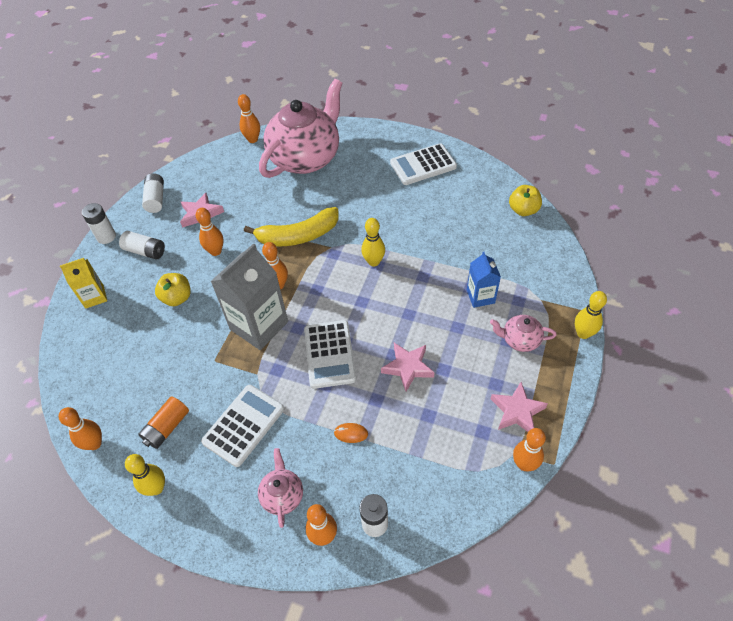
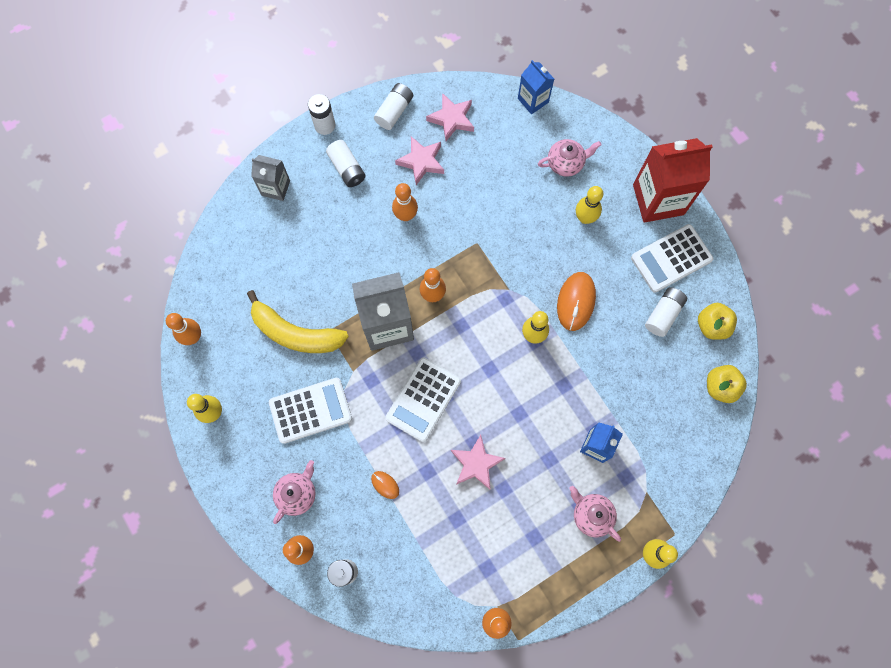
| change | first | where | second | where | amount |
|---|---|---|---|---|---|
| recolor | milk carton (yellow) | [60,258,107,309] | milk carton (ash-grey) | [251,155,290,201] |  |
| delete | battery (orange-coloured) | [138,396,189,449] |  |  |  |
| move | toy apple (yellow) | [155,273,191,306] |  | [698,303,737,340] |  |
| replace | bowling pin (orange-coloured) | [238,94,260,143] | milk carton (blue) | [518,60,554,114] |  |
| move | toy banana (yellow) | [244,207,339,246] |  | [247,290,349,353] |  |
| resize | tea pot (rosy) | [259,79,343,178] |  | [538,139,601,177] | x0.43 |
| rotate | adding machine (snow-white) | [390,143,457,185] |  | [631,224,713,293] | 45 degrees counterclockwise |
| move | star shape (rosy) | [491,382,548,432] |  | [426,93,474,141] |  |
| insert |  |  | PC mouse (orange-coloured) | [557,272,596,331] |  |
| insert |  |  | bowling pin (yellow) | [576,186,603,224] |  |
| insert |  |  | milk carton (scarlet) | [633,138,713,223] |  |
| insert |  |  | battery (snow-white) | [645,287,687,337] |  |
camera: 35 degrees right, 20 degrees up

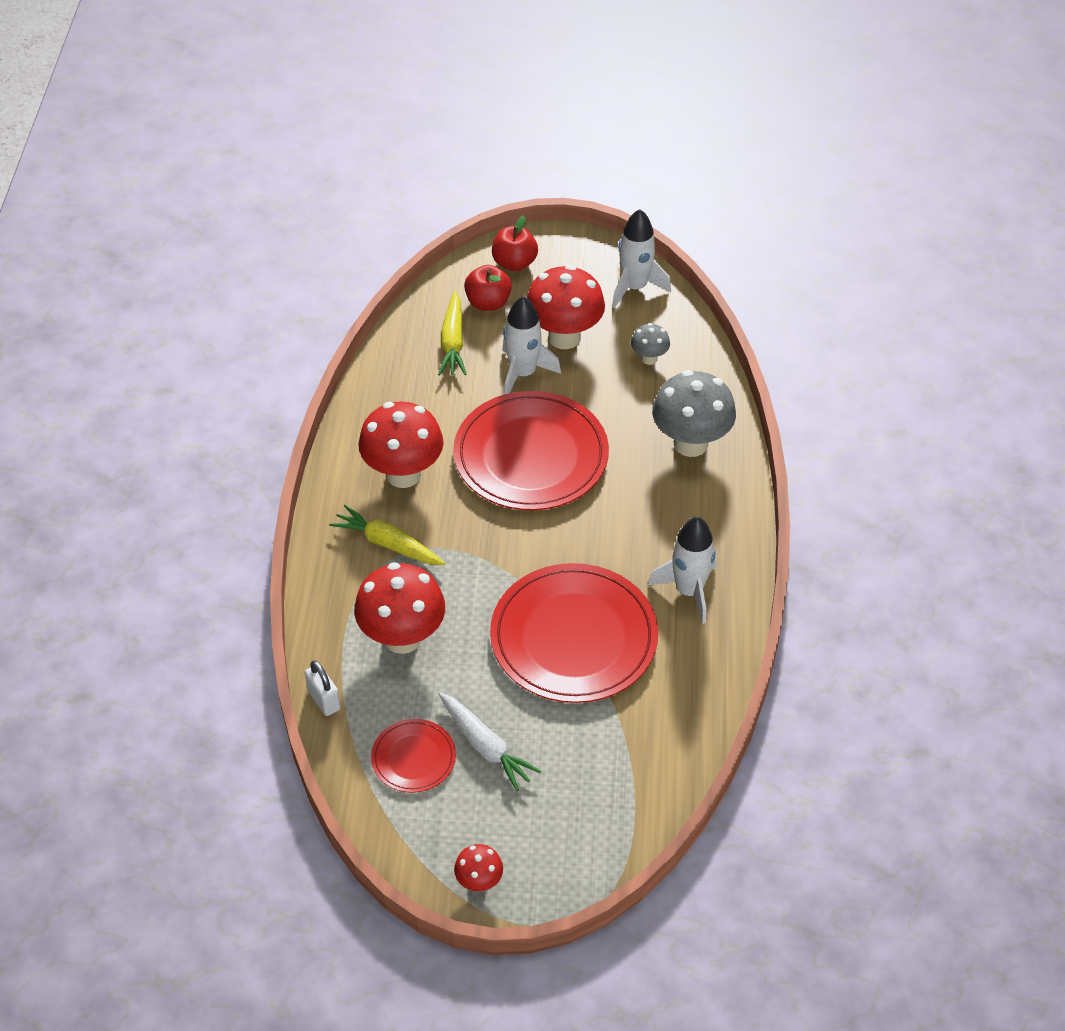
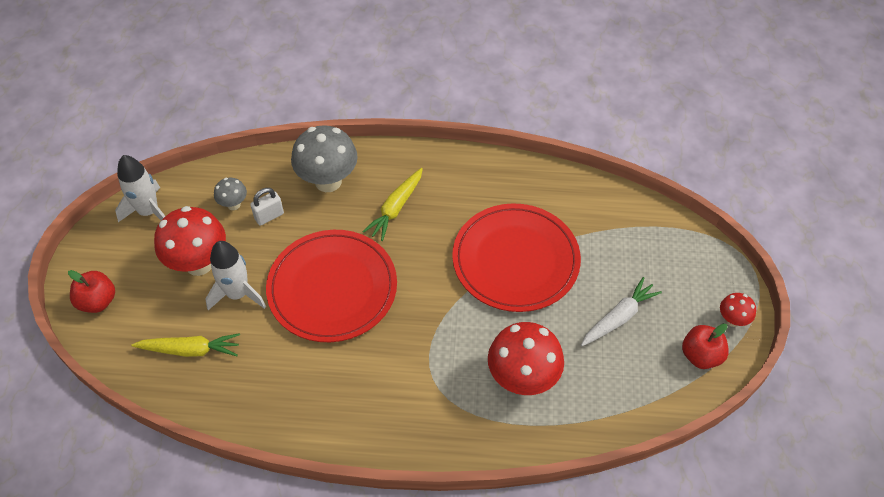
| change | first | where | second | where | amount |
|---|---|---|---|---|---|
| move | lock (snow-white) | [305,660,341,716] |  | [250,188,284,226] |  |
| move | carrot (yellow) | [329,505,445,565] |  | [362,168,423,241] |  |
| delete | fungus (scarlet) | [358,401,444,488] |  |  |  |
| delete | flat dish (scarlet) | [371,719,456,793] |  |  |  |
| move | toy apple (scarlet) | [464,265,512,311] |  | [682,323,729,369] |  |
| delete | rocket (snow-white) | [648,517,716,624] |  |  |  |
camera: 90 degrees left, 5 degrees up

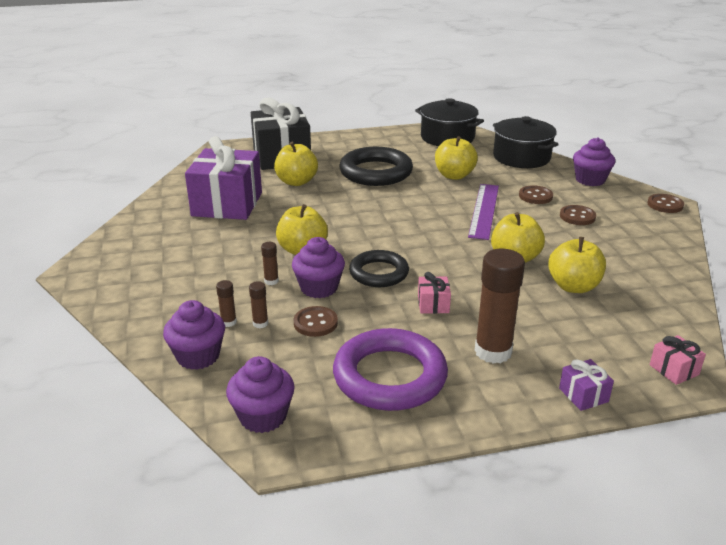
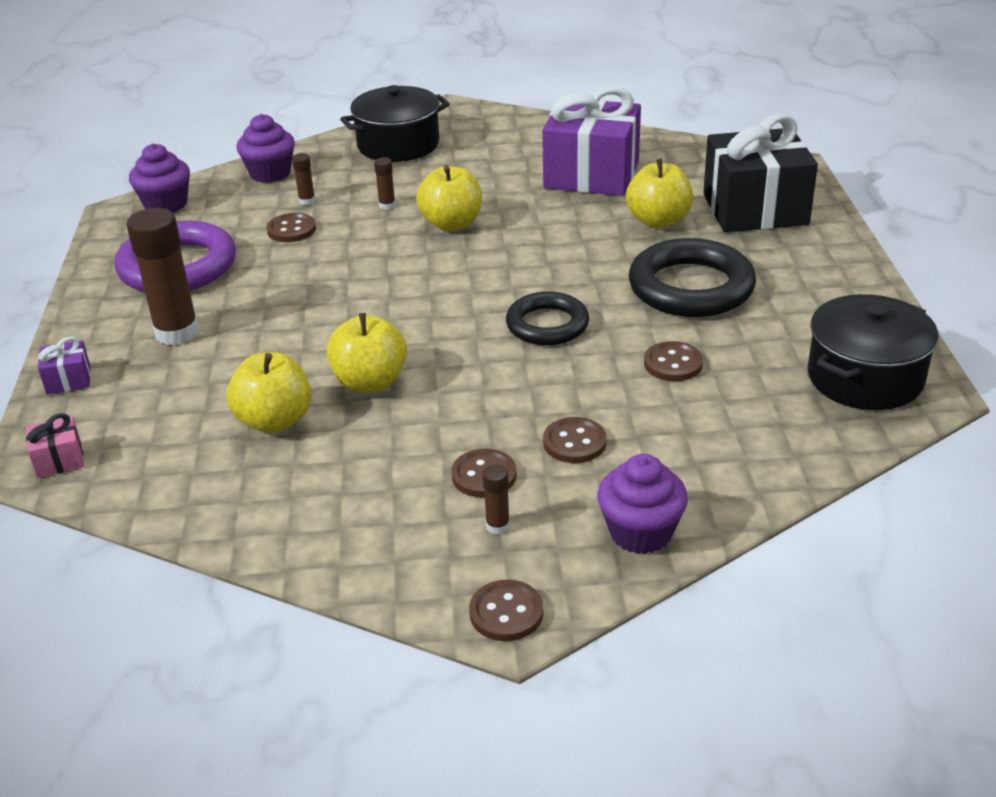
| change | first | where | second | where | amount |
|---|---|---|---|---|---|
| move | glue (russet) | [216,280,237,327] |  | [483,465,510,534] |  |
| delete | muffin (purple) | [292,237,345,298] |  |  |  |
| move | torus (black) | [349,250,409,287] |  | [506,291,589,345] |  |
| delete | gift (rosy) | [418,272,451,314] |  |  |  |
| replace | toy apple (yellow) | [435,136,478,180] | shirt button (russet) | [644,341,703,381] |  |
| delete | measuring stick (purple) | [468,184,499,240] |  |  |  |
| move | stockpot (black) | [493,116,559,168] |  | [340,85,450,162] |  |
camera: 100 degrees right, 5 degrees up

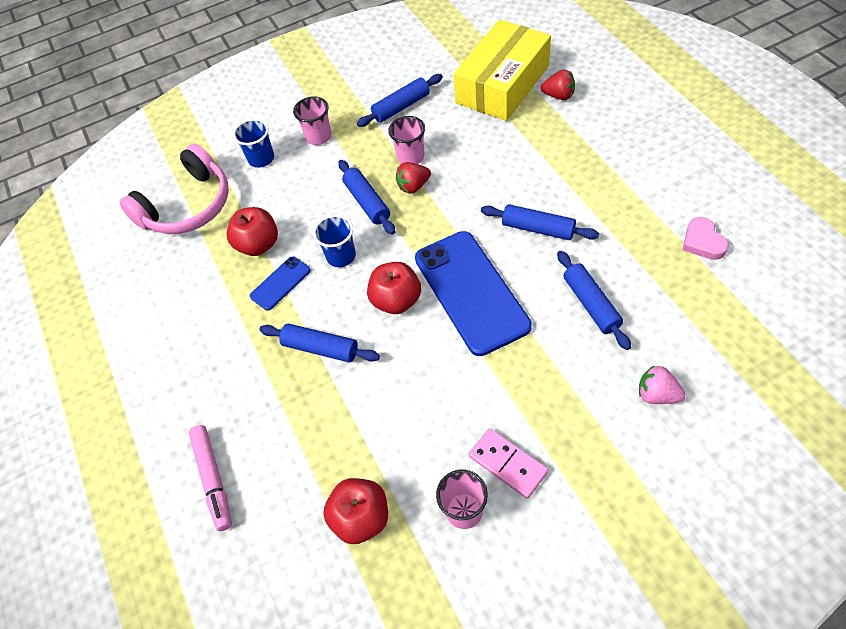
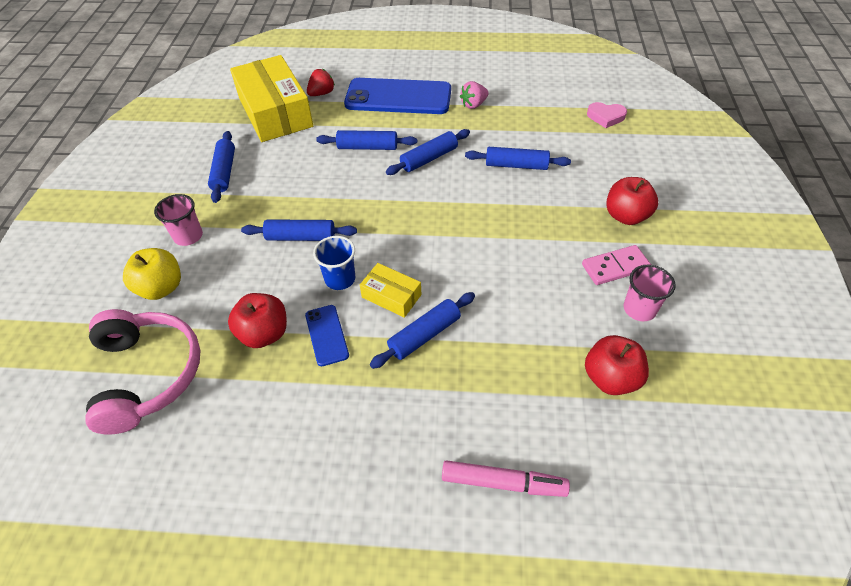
| change | first | where | second | where | amount |
|---|---|---|---|---|---|
| replace | tumbler (blue) | [233,119,274,168] | toy apple (yellow) | [123,248,181,300] |  |
| move | toy apple (scarlet) | [367,262,421,314] |  | [606,177,658,225] |  |
| delete | tumbler (rosy) | [388,116,425,164] |  |  |  |
| delete | toy strawberry (scarlet) | [396,162,431,194] |  |  |  |
| move | phone (blue) | [415,231,532,356] |  | [344,78,451,114] |  |
| move | toy strawberry (rosy) | [639,365,686,404] |  | [460,81,489,109] |  |
| move | heart (rosy) | [683,217,729,260] |  | [587,102,627,128] |  |
| insert |  |  | pastry roller (blue) | [316,130,417,150] |  |
| insert |  |  | parcel (yellow) | [360,263,421,318] |  |
camera: 65 degrees left, 5 degrees down

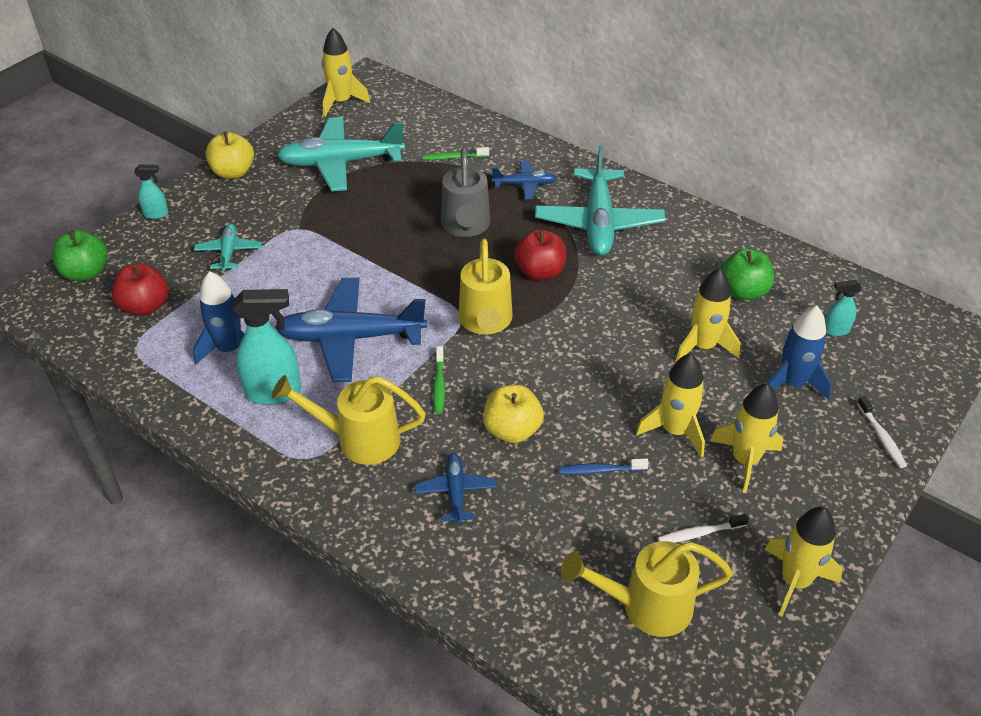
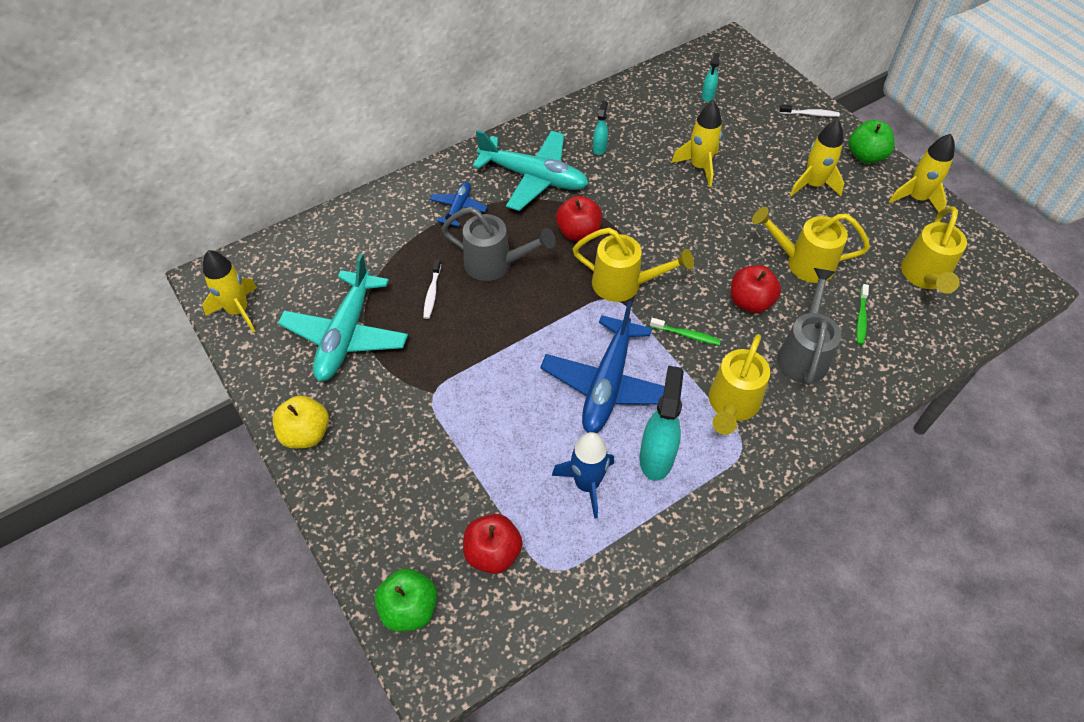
| change | first | where | second | where | amount |
|---|---|---|---|---|---|
| move | spray cleaner (turquoise) | [134,164,169,219] |  | [593,101,608,155] |  |
| delete | plane (turquoise) | [194,224,262,272] |  |  |  |
| replace | plane (blue) | [414,453,497,525] | watering pot (ash-grey) | [777,268,841,385] |  |
| move | dental brush (green) | [423,147,489,160] |  | [856,284,869,345] |  |
| recolor | toy apple (yellow) | [483,385,544,443] | toy apple (scarlet) | [731,265,781,313] |  |
| replace | dental brush (blue) | [559,458,649,475] | watering pot (yellow) | [752,207,870,283] |  |
| delete | rocket (yellow) | [636,353,705,457] |  |  |  |
| move | dental brush (snow-white) | [658,514,749,543] |  | [423,259,441,319] |  |
| move | toy apple (green) | [721,249,774,300] |  | [849,120,895,163] |  |
| delete | rocket (blue) | [767,305,832,400] |  |  |  |
camera: 70 degrees left, 10 degrees up

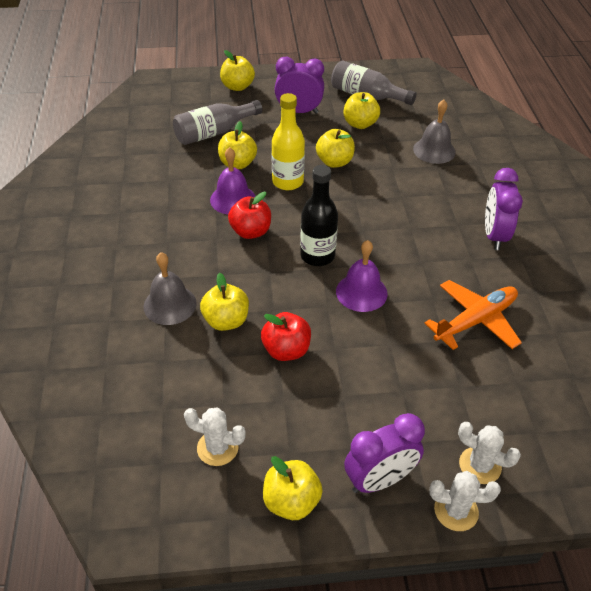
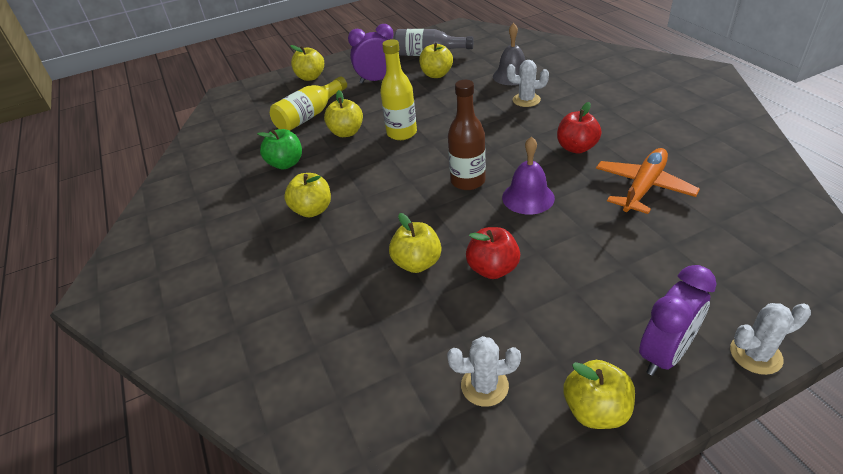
| change | first | where | second | where | amount |
|---|---|---|---|---|---|
| delete | hand bell (ash-grey) | [143,252,197,325] |  |  |  |
| recolor | flask (ash-grey) | [173,100,263,145] | flask (yellow) | [270,76,347,131] |  |
| delete | hand bell (purple) | [210,147,256,214] |  |  |  |
| move | toy apple (scarlet) | [228,192,271,239] |  | [557,102,601,154] |  |
| recolor | flask (black) | [300,165,338,266] | flask (russet) | [448,80,486,190] |  |
| move | toy apple (yellow) | [316,129,355,168] |  | [284,173,331,217] |  |
| move | prickly plant (snow-white) | [458,422,521,484] |  | [507,60,549,107] |  |
| delete | alarm clock (purple) | [485,168,523,250] |  |  |  |
| insert |  |  | toy apple (green) | [257,129,302,169] |  |
camera: 15 degrees left, 5 degrees down

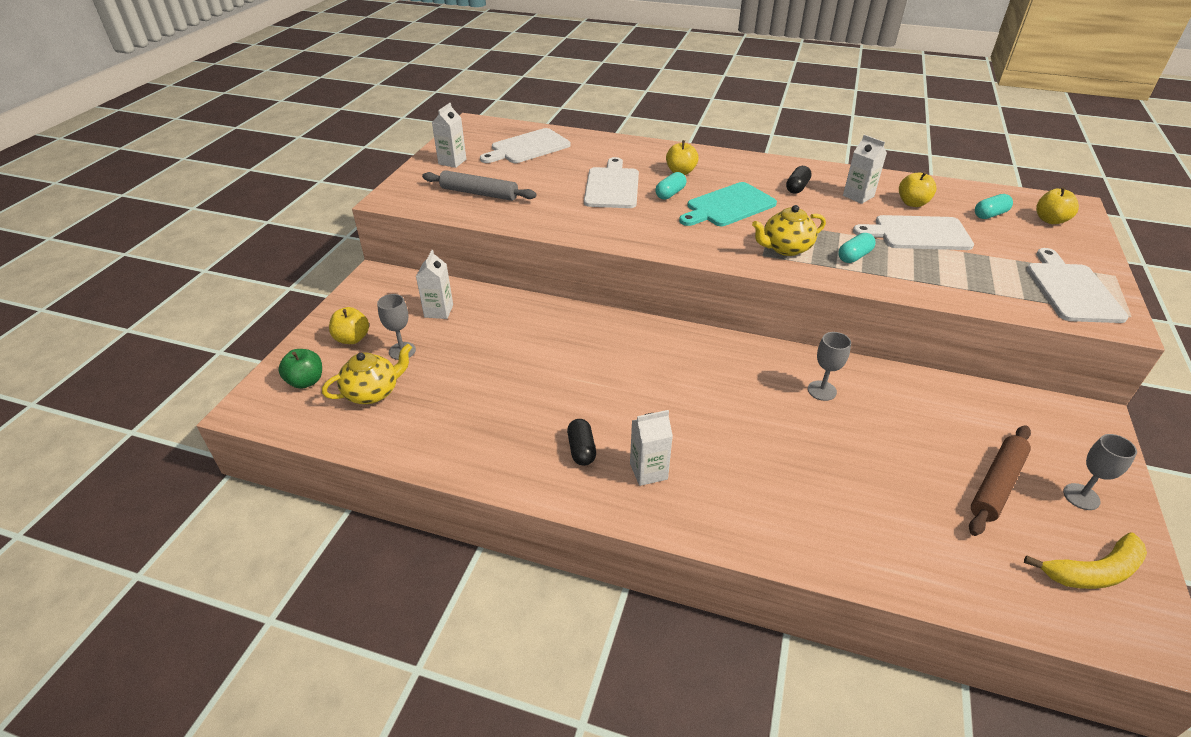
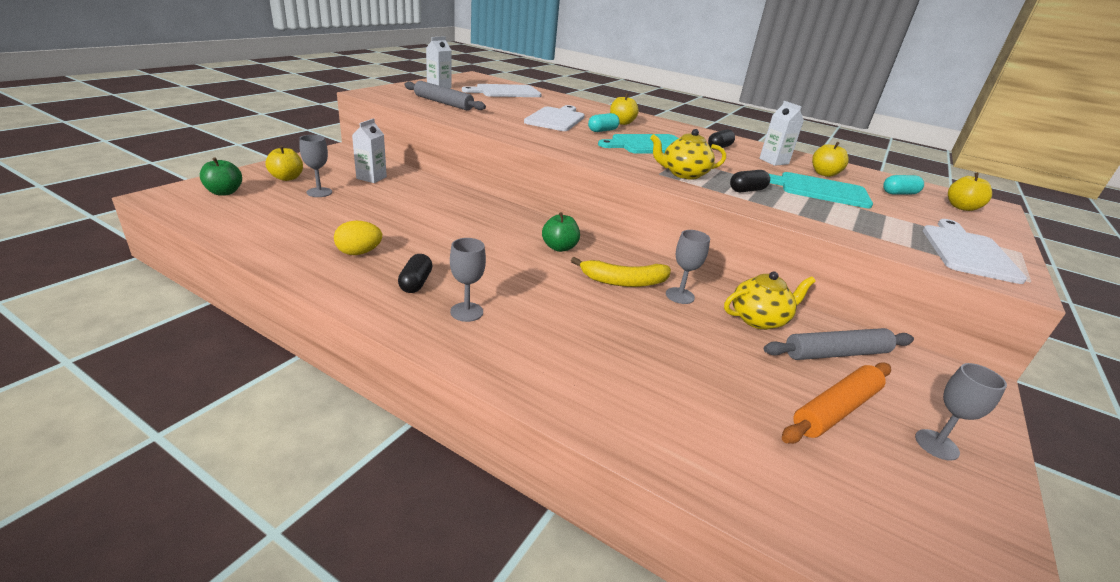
| change | first | where | second | where | amount |
|---|---|---|---|---|---|
| move | tea pot (yellow) | [322,344,412,404] |  | [724,271,816,330] |  |
| replace | milk carton (snow-white) | [630,410,673,486] | goblet (ash-grey) | [450,238,486,322] |  |
| recolor | pill shape (turquoise) | [838,233,876,263] | pill shape (black) | [730,170,770,192] |  |
| recolor | chopping board (snow-white) | [853,215,974,250] | chopping board (turquoise) | [769,172,873,208] |  |
| recolor | pastry roller (russet) | [969,425,1031,536] | pastry roller (orange-coloured) | [782,362,891,444] |  |
| move | toy banana (yellow) | [1024,532,1147,589] |  | [571,257,671,287] |  |
| insert |  |  | toy egg (yellow) | [334,221,382,255] |  |
| insert |  |  | toy apple (green) | [542,212,580,252] |  |
| insert |  |  | pastry roller (ash-grey) | [764,328,914,360] |  |
camera: 10 degrees right, 10 degrees down

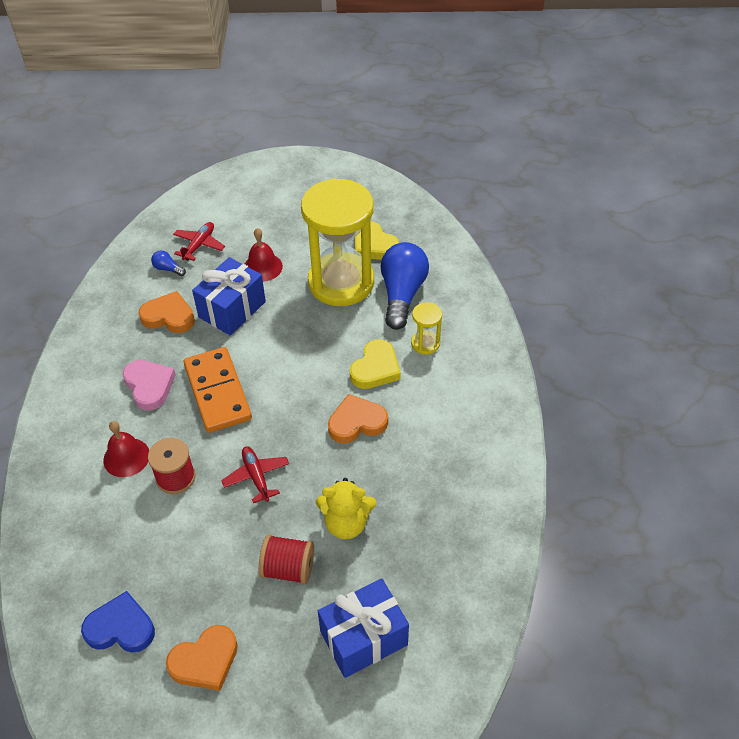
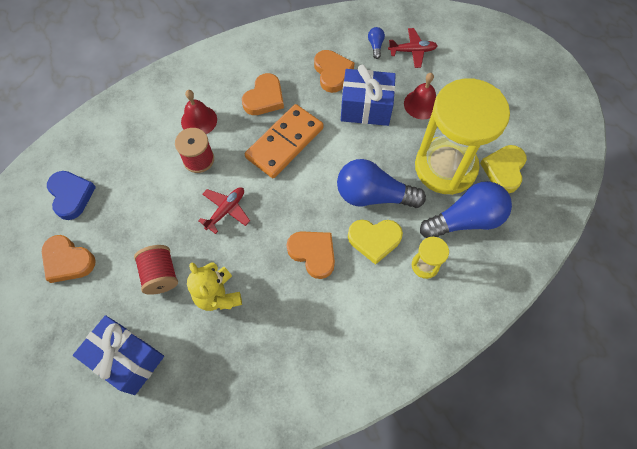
| change | first | where | second | where | amount |
|---|---|---|---|---|---|
| recolor | heart (rosy) | [122,360,176,410] | heart (orange-coloured) | [242,73,284,115] |  |
| insert |  |  | lightbulb (blue) | [337,159,426,208] |  |
camera: 60 degrees right, 15 degrees up

